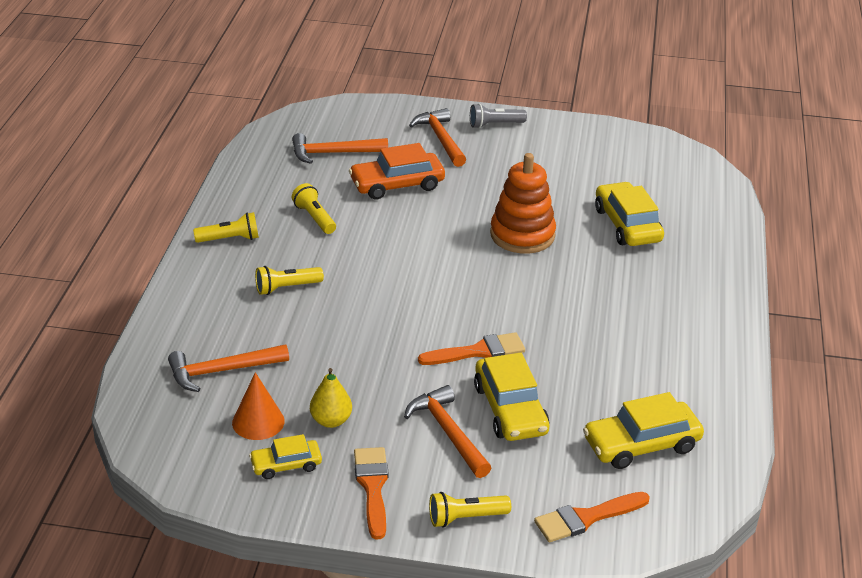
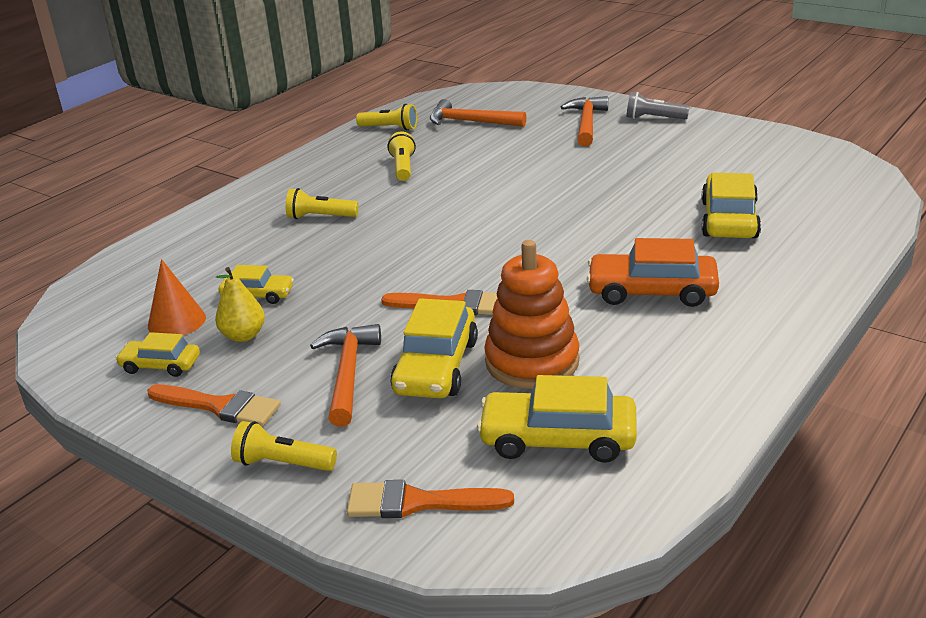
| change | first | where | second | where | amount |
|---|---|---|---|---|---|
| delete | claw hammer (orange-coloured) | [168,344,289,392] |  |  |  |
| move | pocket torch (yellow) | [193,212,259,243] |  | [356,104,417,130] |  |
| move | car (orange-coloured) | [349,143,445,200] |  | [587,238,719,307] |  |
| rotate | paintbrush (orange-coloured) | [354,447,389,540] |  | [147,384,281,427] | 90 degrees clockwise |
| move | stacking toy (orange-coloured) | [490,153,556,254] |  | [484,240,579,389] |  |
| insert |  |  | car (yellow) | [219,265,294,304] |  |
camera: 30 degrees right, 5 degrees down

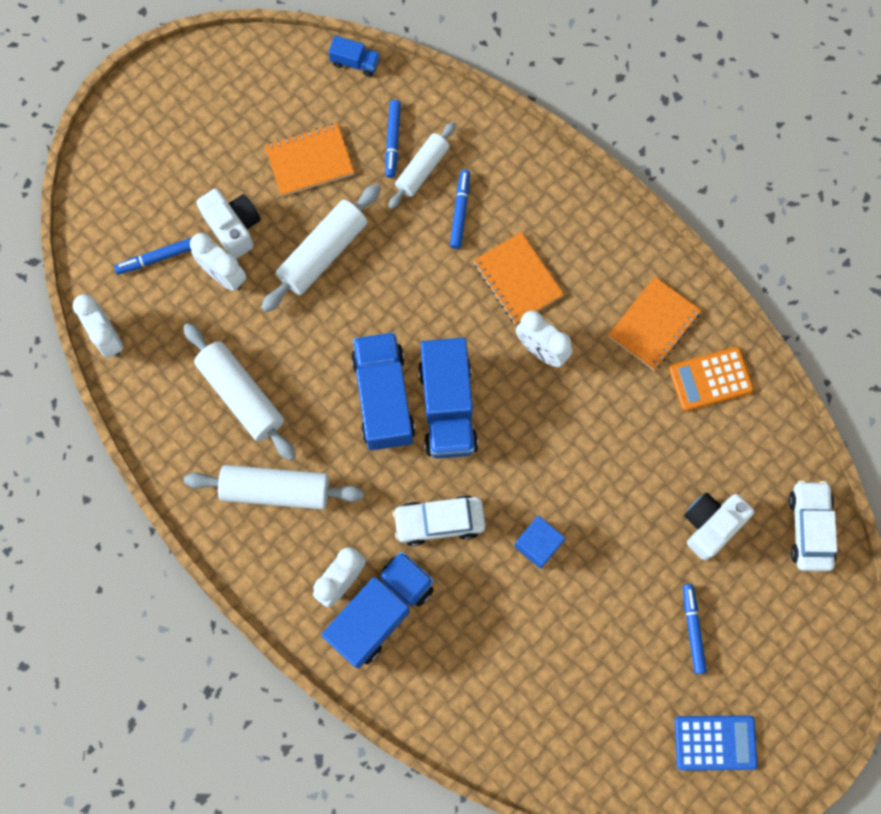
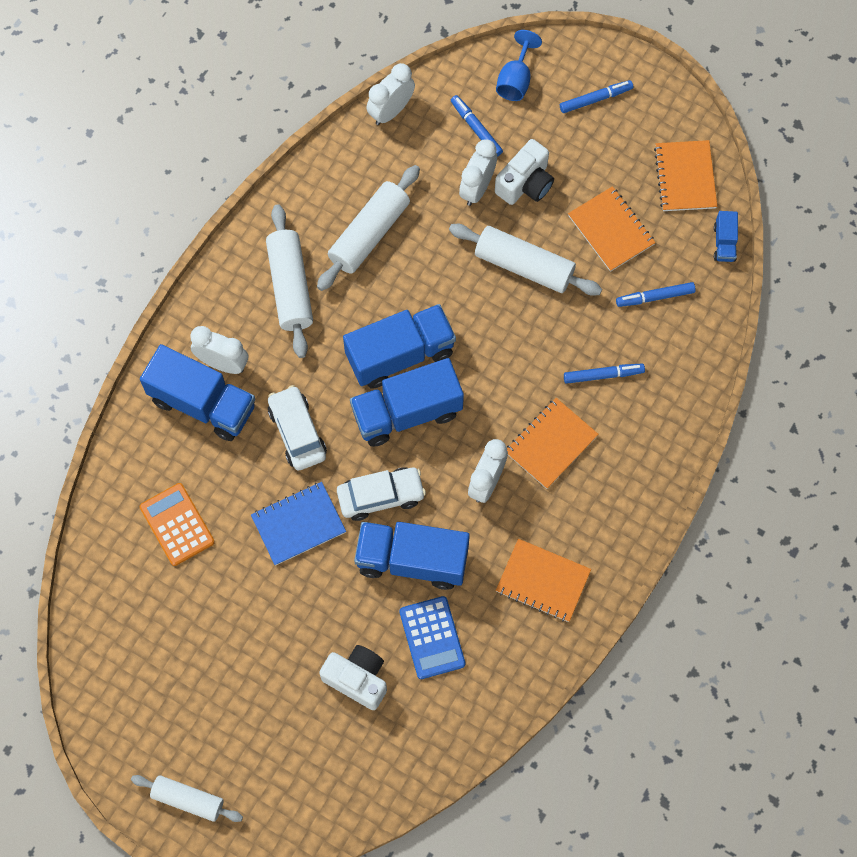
| change | first | where | second | where | amount |
|---|---|---|---|---|---|
| move | pastry roller (snow-white) | [388,122,456,209] |  | [131,775,243,822] |  |
| replace | cube (blue) | [514,516,565,569] | exercise book (blue) | [251,482,346,566] |  |
| move | adding machine (orange-coloured) | [669,347,754,411] |  | [140,483,215,566] |  |
| move | adding machine (blue) | [675,715,757,771] |  | [399,596,466,679] |  |
| move | marker (blue) | [683,584,707,674] |  | [560,80,633,113] |  |
| move | car (snow-white) | [788,480,837,572] |  | [337,467,426,521] |  |
| insert |  |  | lorry (blue) | [354,522,470,590] |  |
| insert |  |  | goblet (blue) | [496,30,542,101] |  |
| insert |  |  | exercise book (orange-coloured) | [654,140,718,211] |  |
camera: 75 degrees right, 5 degrees down

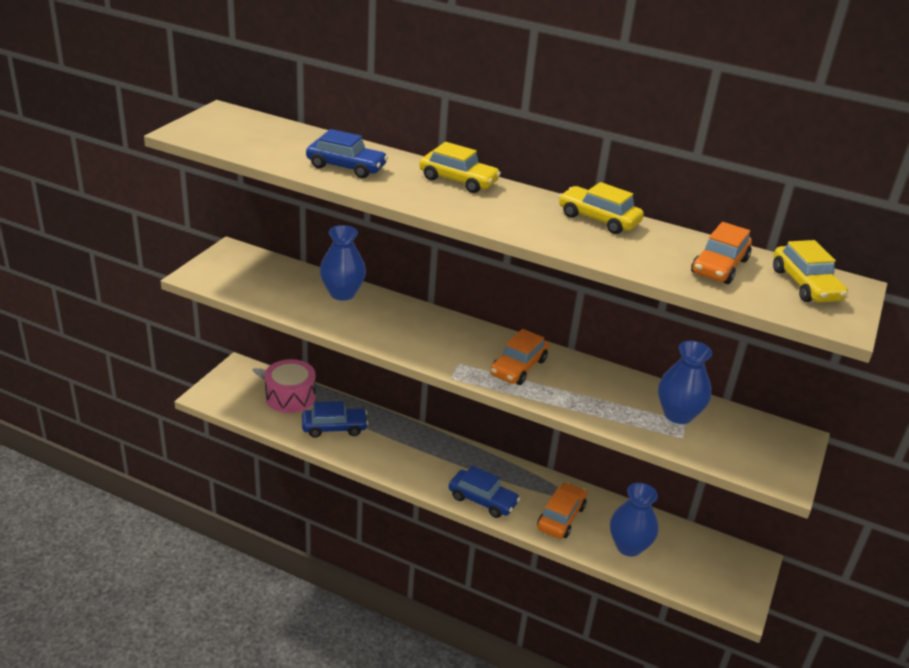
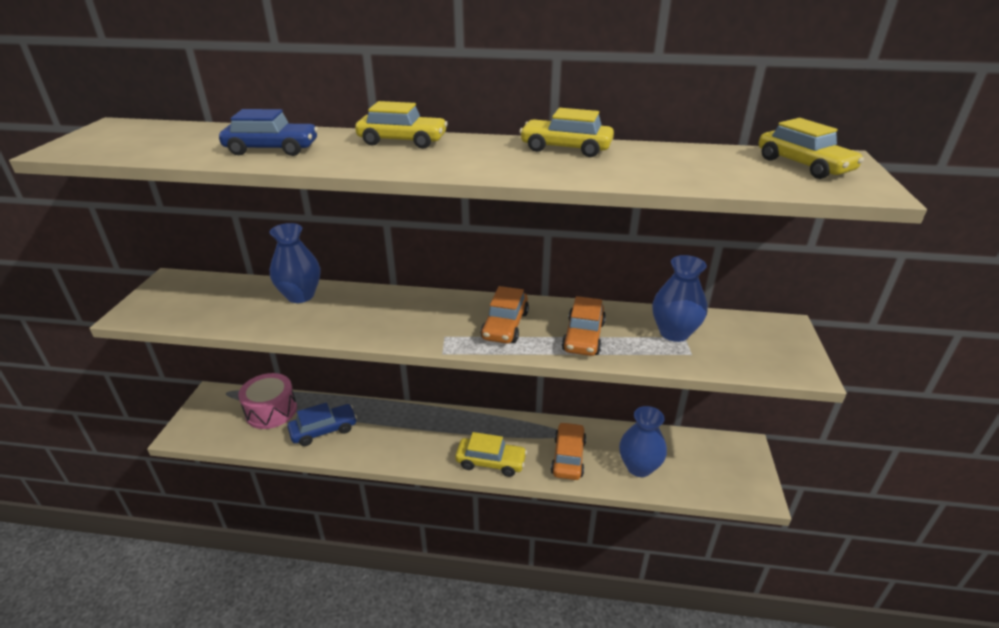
| change | first | where | second | where | amount |
|---|---|---|---|---|---|
| recolor | car (blue) | [449,466,520,518] | car (yellow) | [455,432,527,477] |  |
| move | car (orange-coloured) | [691,222,752,284] |  | [562,296,606,356] |  |
camera: 15 degrees left, 0 degrees up

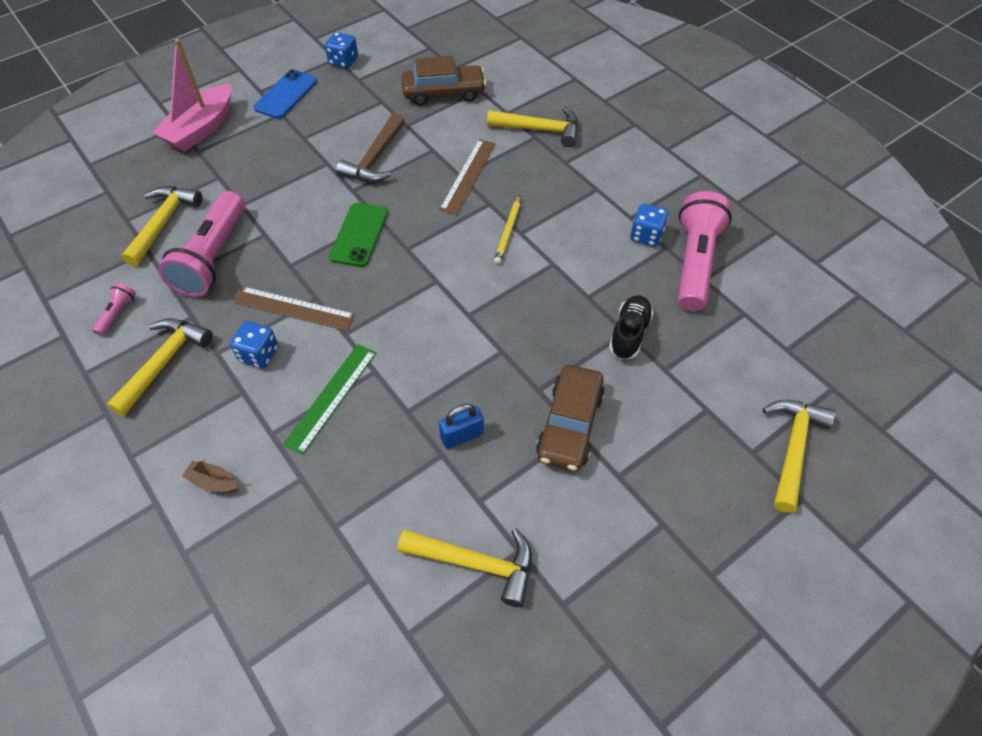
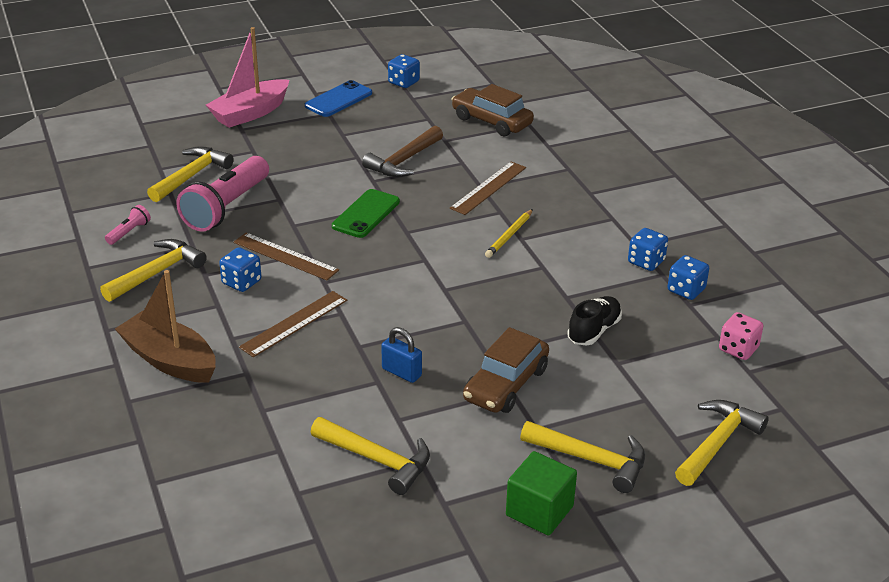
| change | first | where | second | where | amount |
|---|---|---|---|---|---|
| resize | boat (russet) | [182,459,237,493] |  | [115,270,216,382] | x2.28 |
| recolor | measuring stick (green) | [283,344,376,455] | measuring stick (russet) | [239,291,347,357] |  |
| rotate | car (russet) | [401,56,486,106] |  | [452,84,534,136] | 150 degrees counterclockwise |
| rotate | lock (blue) | [439,404,484,449] |  | [381,327,422,383] | 45 degrees clockwise |
| move | claw hammer (yellow) | [487,107,578,147] |  | [520,421,645,493] |  |
| replace | pocket torch (rosy) | [678,191,732,311] | die (blue) | [667,255,709,300] |  |
| insert |  |  | cube (green) | [506,451,577,536] |  |
| insert |  |  | die (rosy) | [719,312,763,360] |  |
camera: 15 degrees right, 20 degrees down

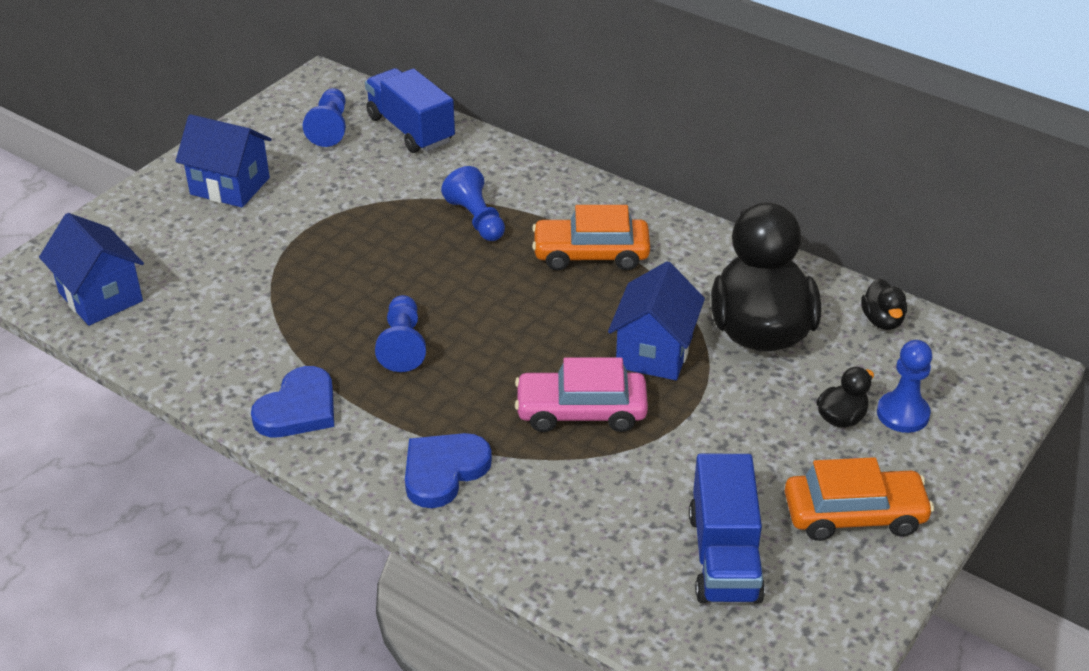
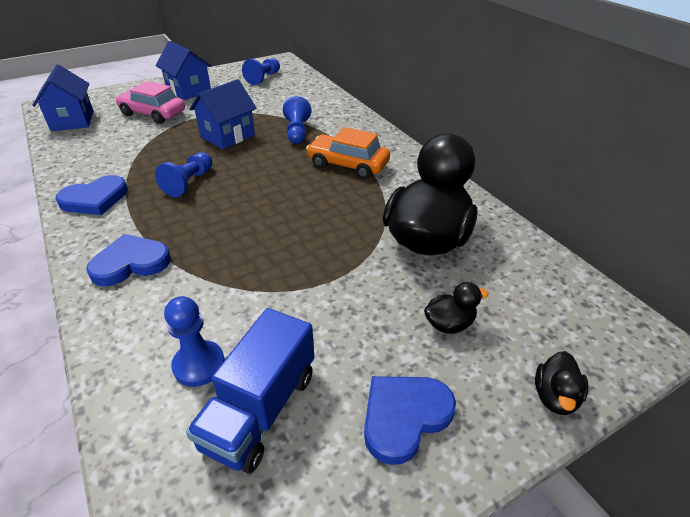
| change | first | where | second | where | amount |
|---|---|---|---|---|---|
| delete | lorry (blue) | [365,68,455,153] |  |  |  |
| move | car (rosy) | [515,357,648,432] |  | [115,81,185,124] |  |
| move | toy house (blue) | [608,261,705,380] |  | [189,79,257,149] |  |
| replace | car (orange-coloured) | [785,457,934,541] | heart (blue) | [364,376,456,465] |  |
| move | toy duck (black) | [861,279,907,330] |  | [535,351,589,415] |  |
| move | pawn (blue) | [877,340,932,433] |  | [164,296,225,387] |  |
camera: 25 degrees right, 0 degrees up

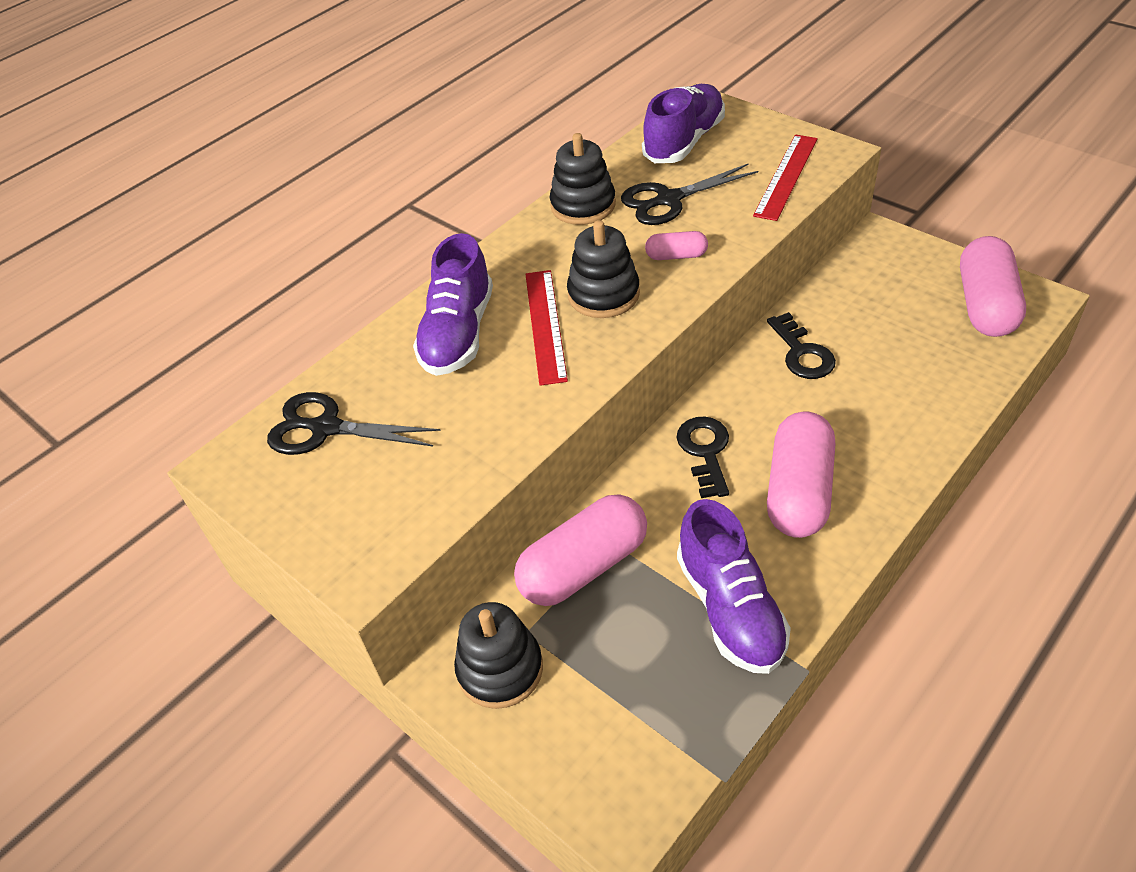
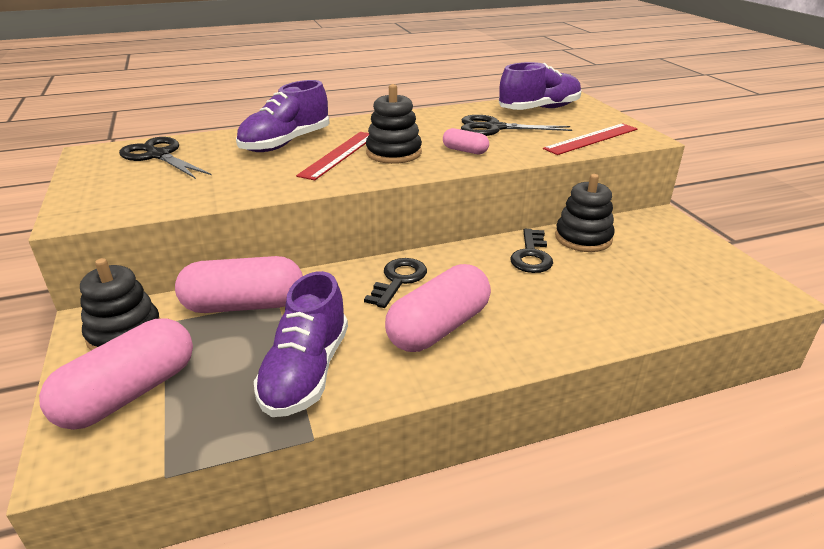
| change | first | where | second | where | amount |
|---|---|---|---|---|---|
| move | stacking toy (black) | [550,133,616,225] |  | [555,174,615,252] |  |
| move | pill shape (rosy) | [960,236,1026,337] |  | [39,318,193,430] |  |
camera: 25 degrees right, 15 degrees down

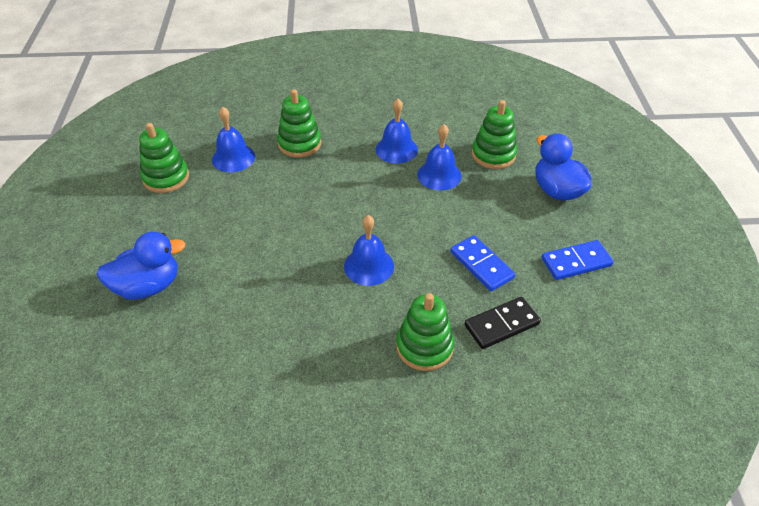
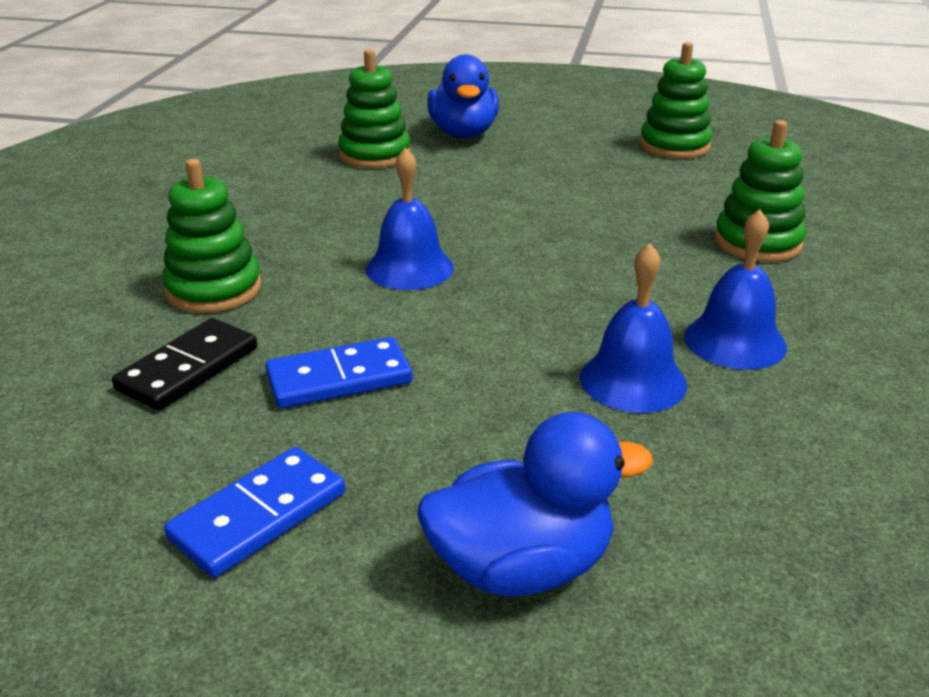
| change | first | where | second | where | amount |
|---|---|---|---|---|---|
| delete | hand bell (blue) | [212,107,255,172] |  |  |  |
| rotate | domino piece (black) | [465,297,541,349] |  | [112,318,257,410] | 45 degrees clockwise |
| move | stacking toy (green) | [472,100,517,169] |  | [338,49,411,168] |  |
| rotate | domino piece (blue) | [542,240,614,280] |  | [164,447,345,578] | 45 degrees clockwise |
camera: 105 degrees right, 15 degrees down

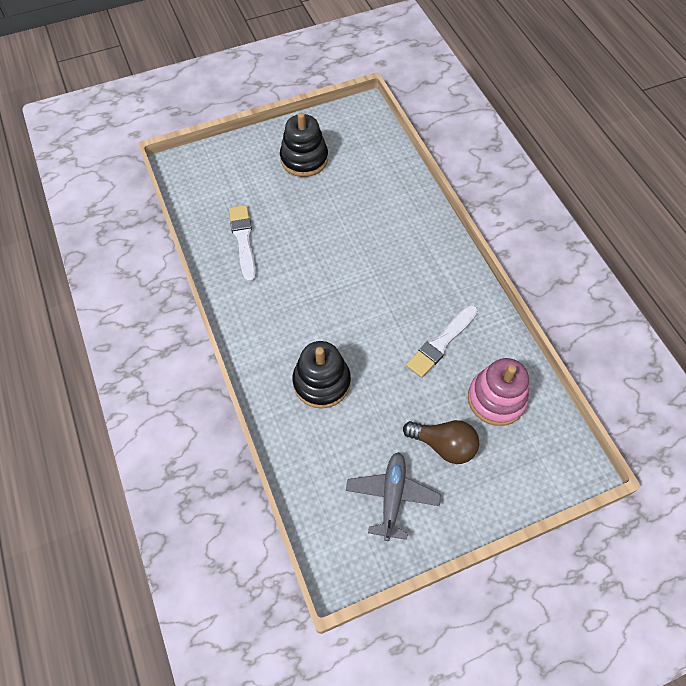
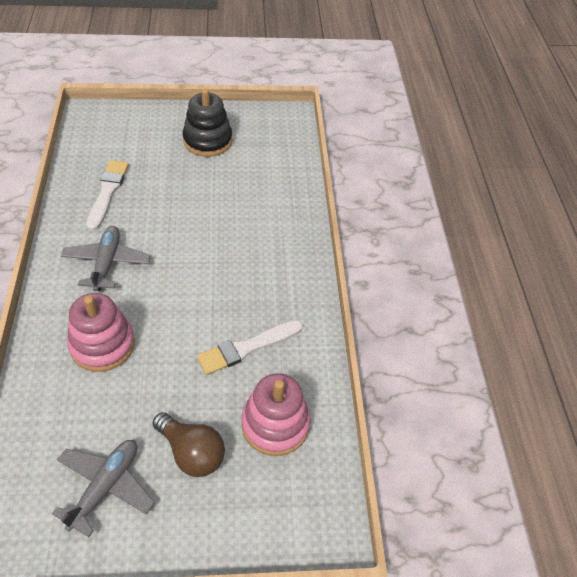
| change | first | where | second | where | amount |
|---|---|---|---|---|---|
| recolor | stacking toy (black) | [293,341,351,409] | stacking toy (rosy) | [67,293,135,372] |  |
| insert |  |  | plane (ash-grey) | [61,226,151,291] |  |
camera: 15 degrees right, 10 degrees down

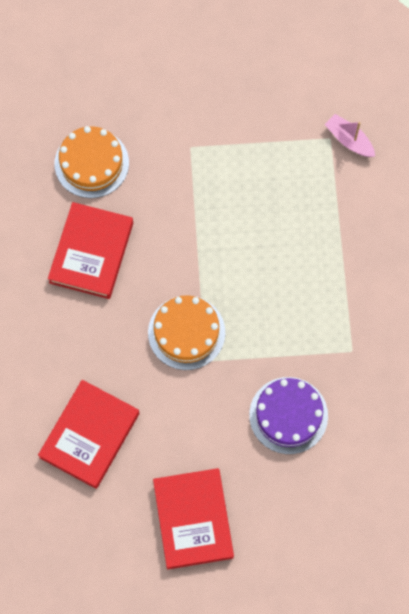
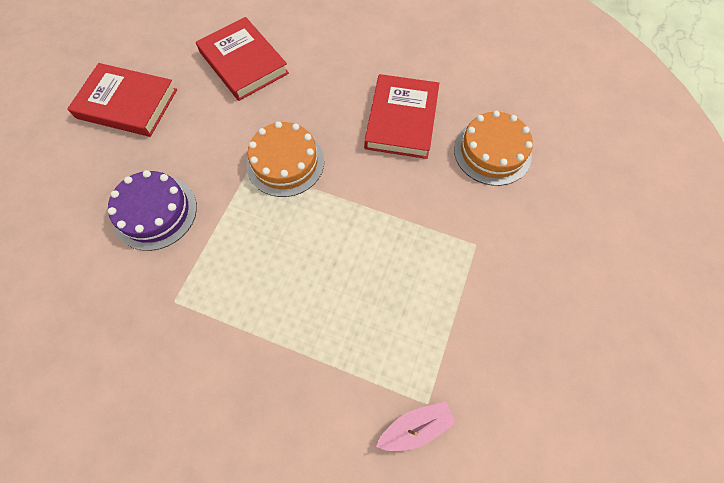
| change | first | where | second | where | amount |
|---|---|---|---|---|---|
| rotate | hardcover (scarlet) | [48,202,133,299] |  | [364,74,439,159] | 60 degrees clockwise |
camera: 115 degrees right, 5 degrees down

